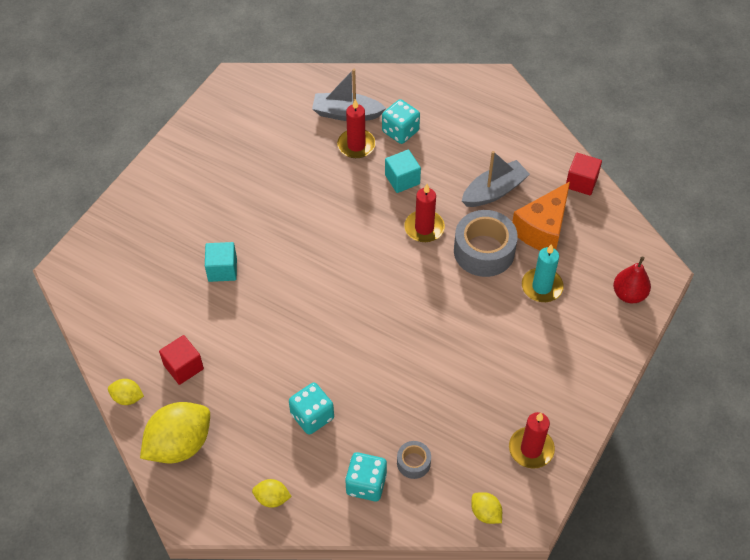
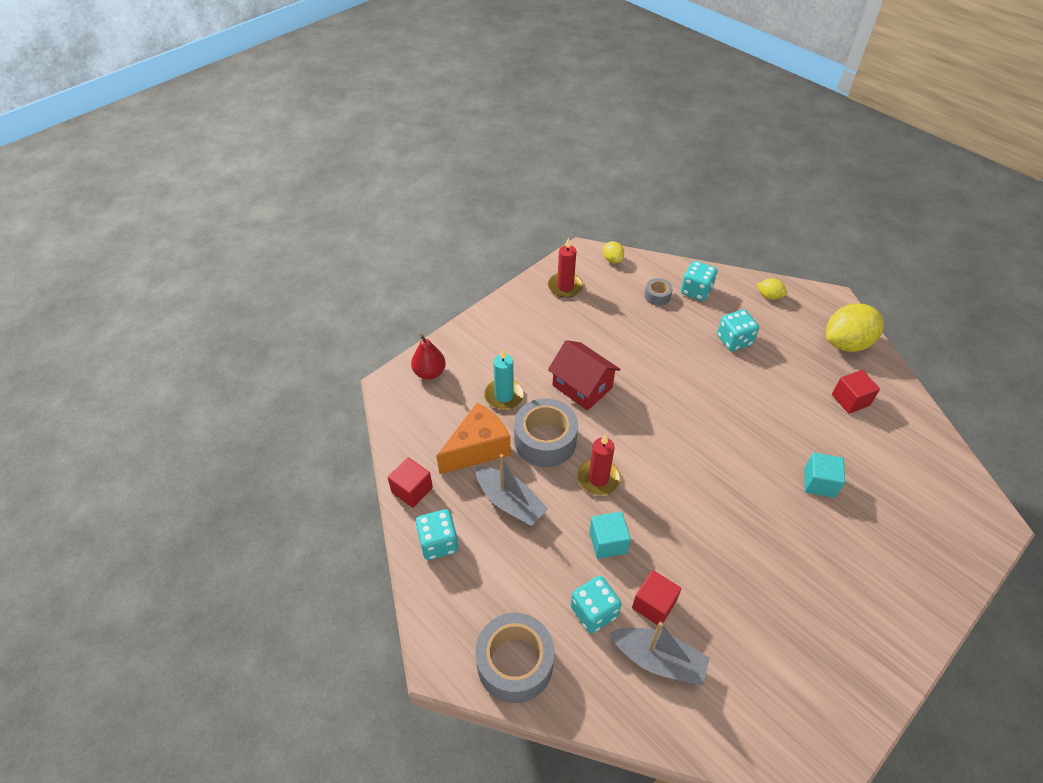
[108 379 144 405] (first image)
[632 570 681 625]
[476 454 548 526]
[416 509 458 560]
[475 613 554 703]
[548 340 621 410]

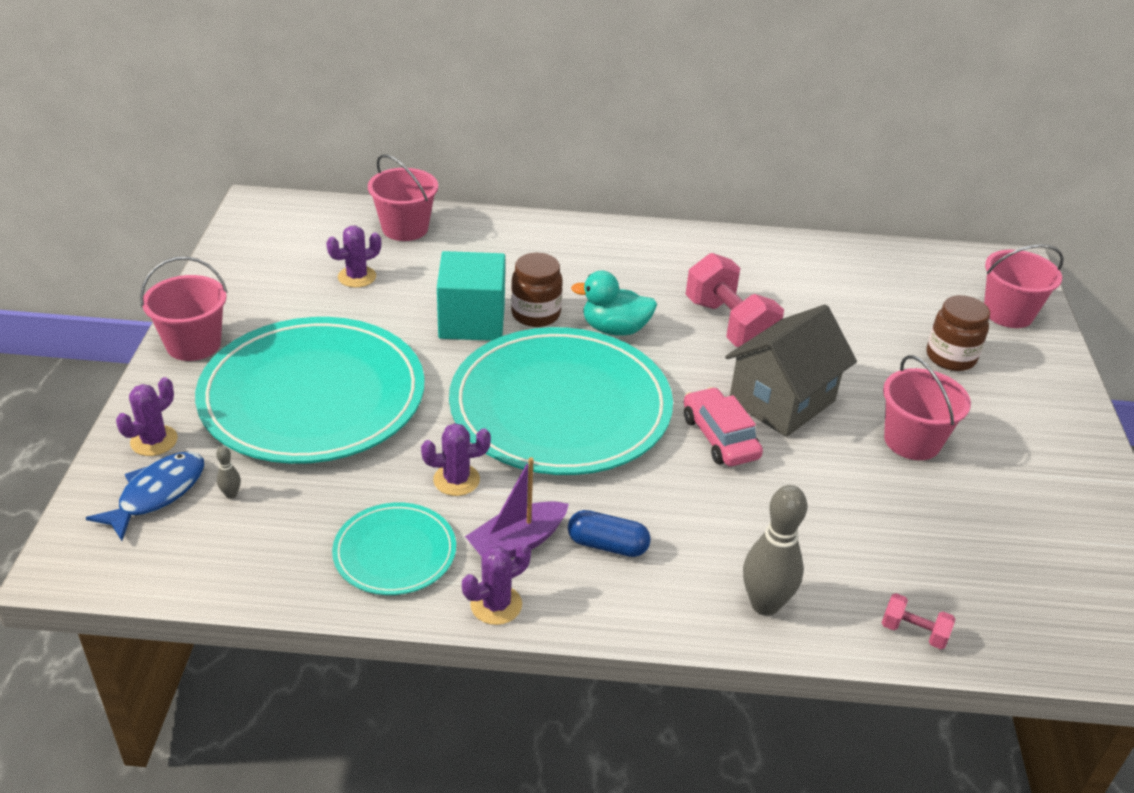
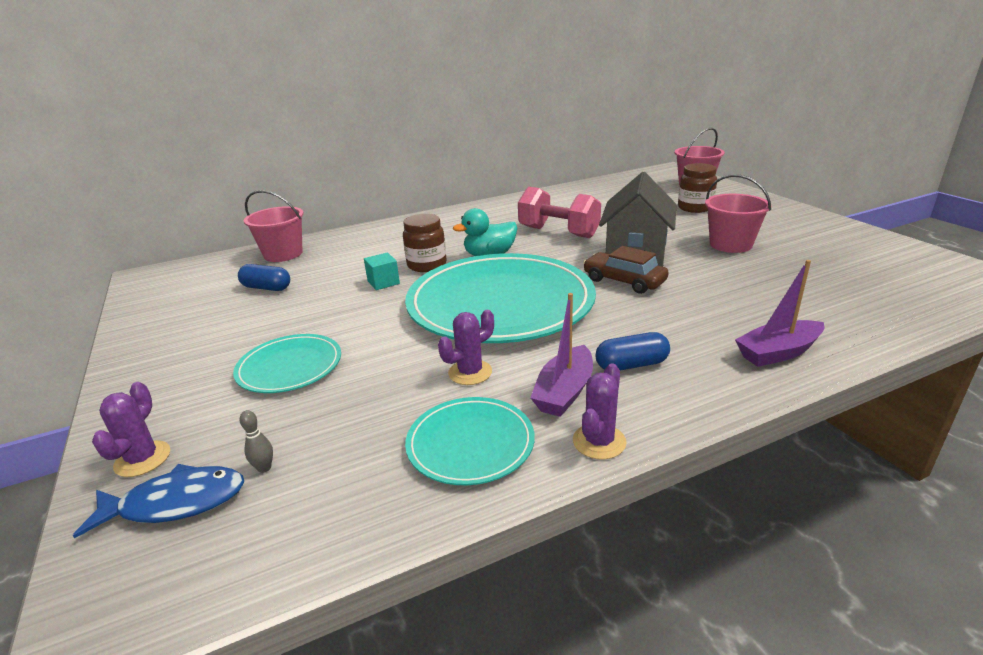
[73 464 244 538]
[140 256 228 361] (first image)
[233 334 341 393]
[238 264 290 291]
[364 252 400 290]
[583 246 669 294]
[735 260 825 367]
[882 593 955 649] (first image)

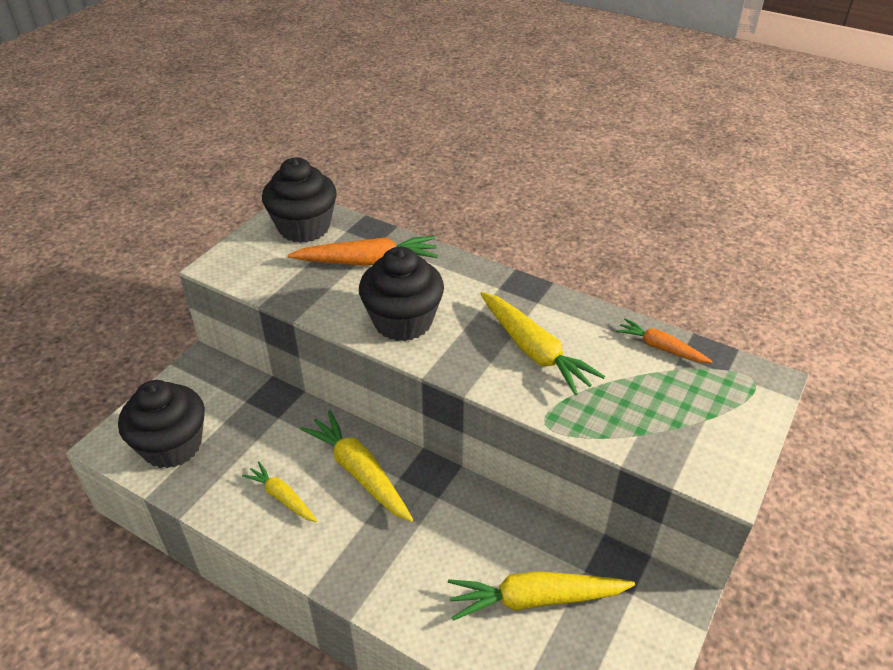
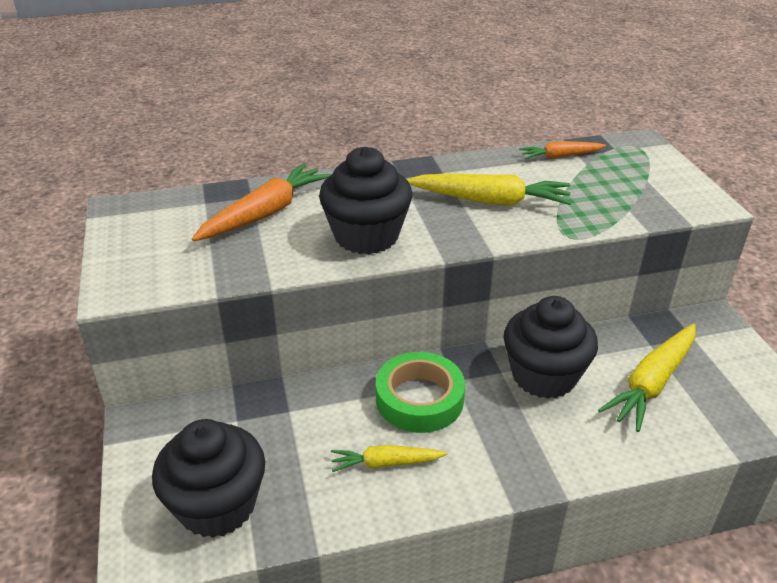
[503 296 598 399]
[376 352 465 433]

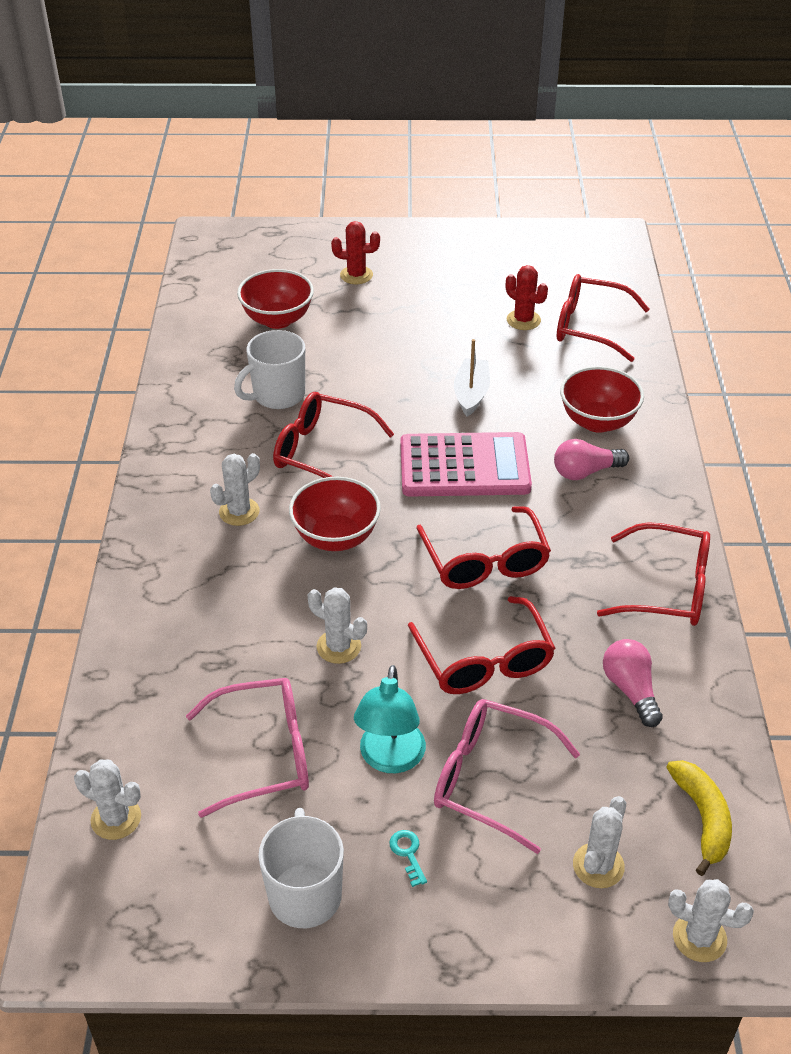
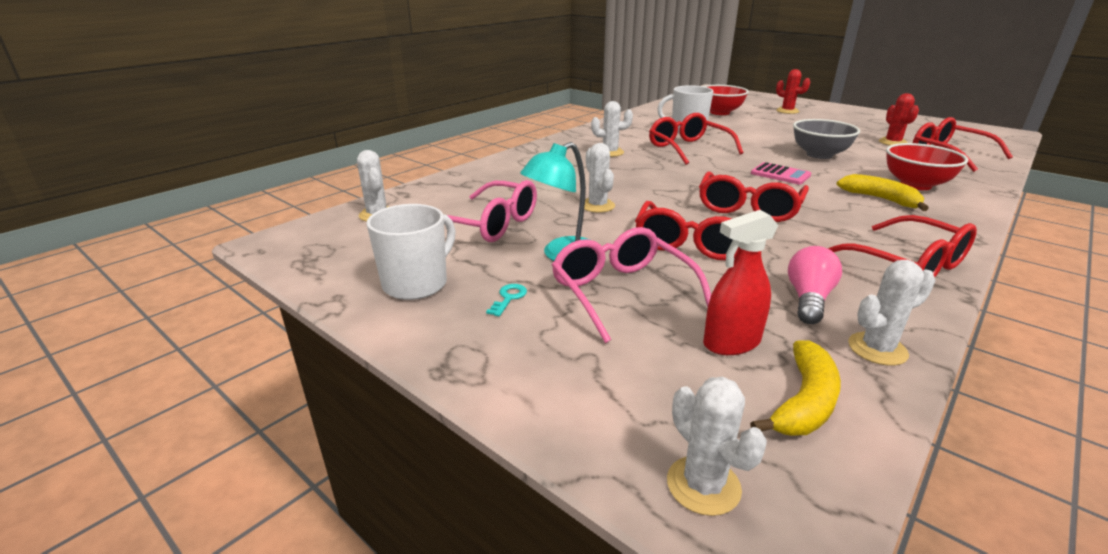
[289 477 381 551] (first image)
[751 162 811 185]
[793 119 860 159]
[837 174 929 211]
[848 260 936 366]
[703 210 778 355]

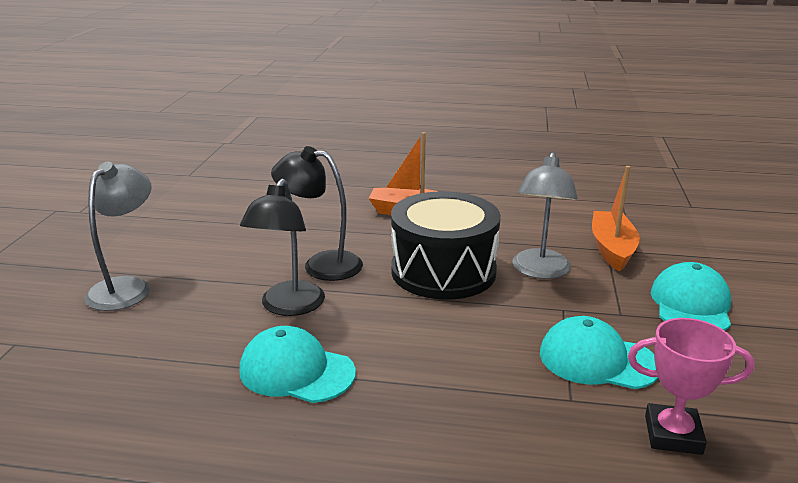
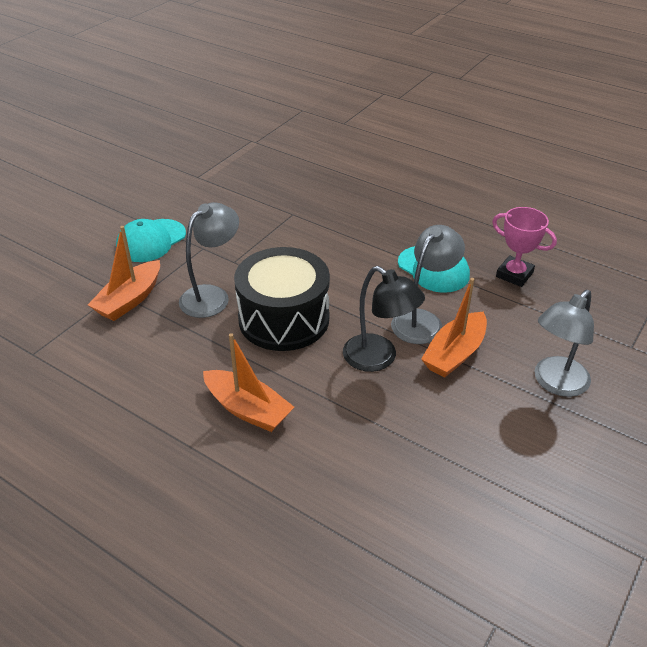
[391 225 465 344]
[540 316 658 389] (first image)
[492 207 557 287]
[421 278 487 378]

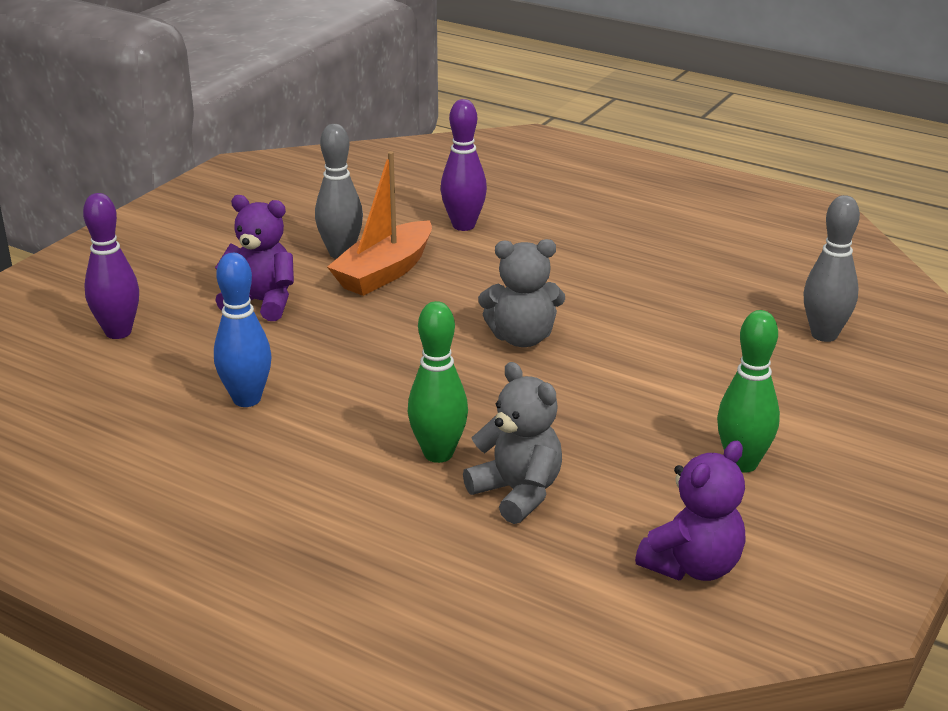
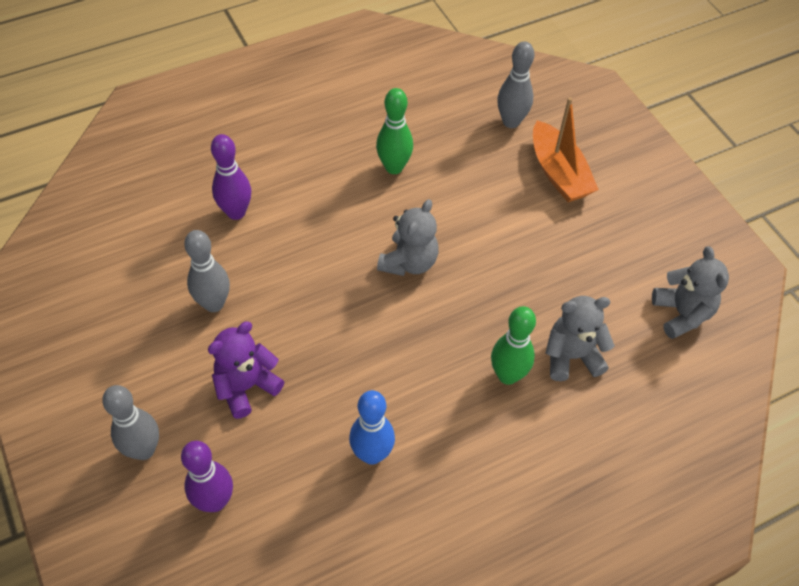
[533 97 599 202]
[652 246 729 339]
[376 88 413 174]
[102 385 159 460]

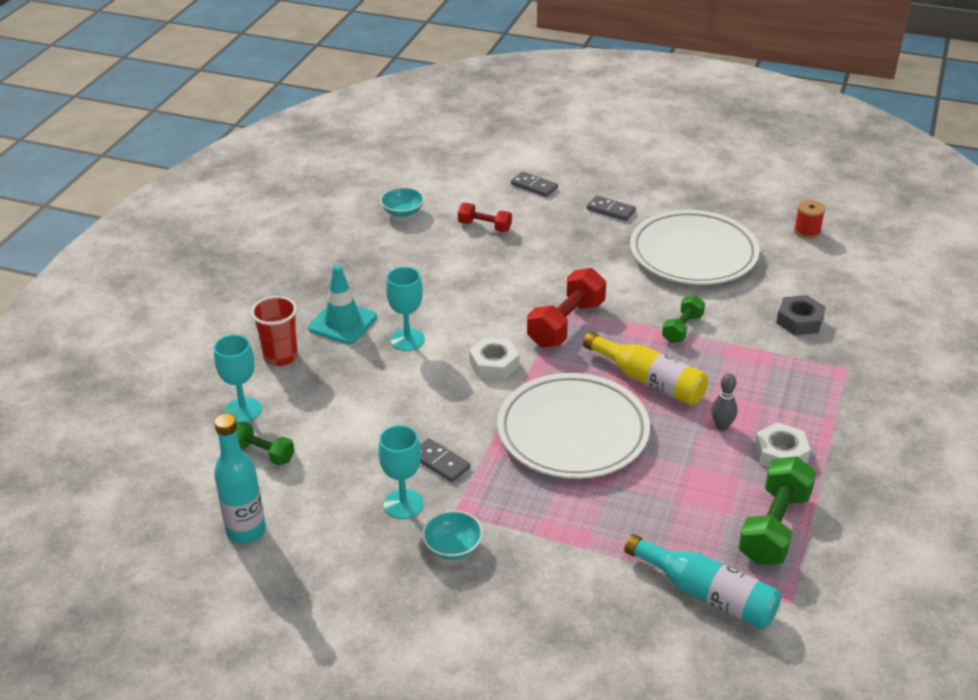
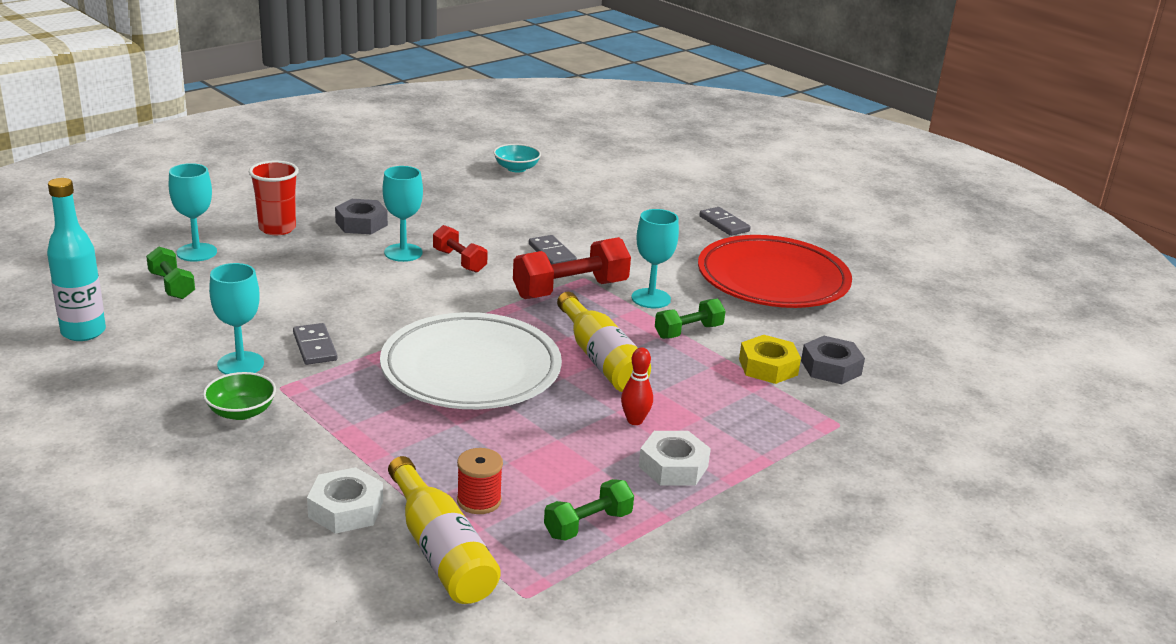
[335 199 388 234]
[203 372 276 420]
[433 225 488 273]
[307 467 383 534]
[529 235 577 264]
[388 456 501 604]
[698 235 852 308]
[621 347 653 425]
[544 479 634 541]
[457 448 503 514]
[631 209 679 308]
[739 335 801 384]

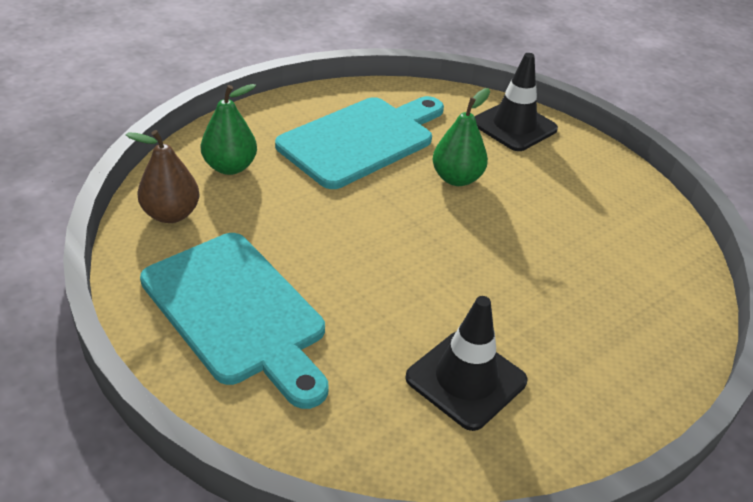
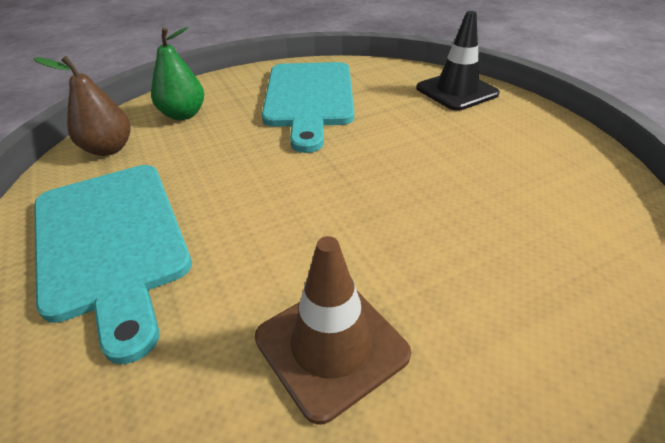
[262 62 354 153]
[255 236 411 425]
[432 88 490 186] (first image)

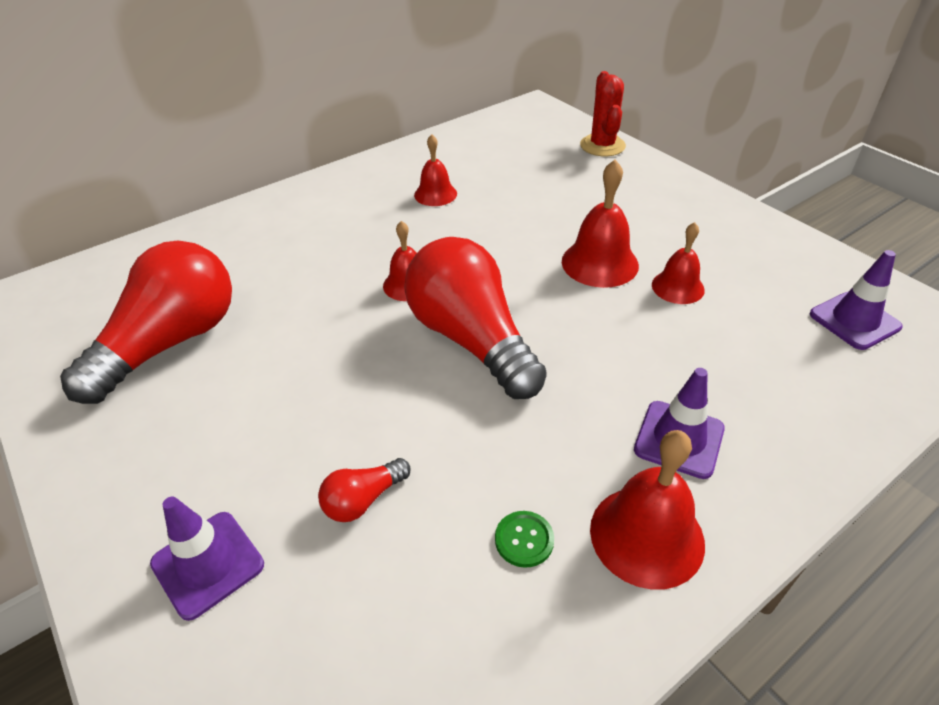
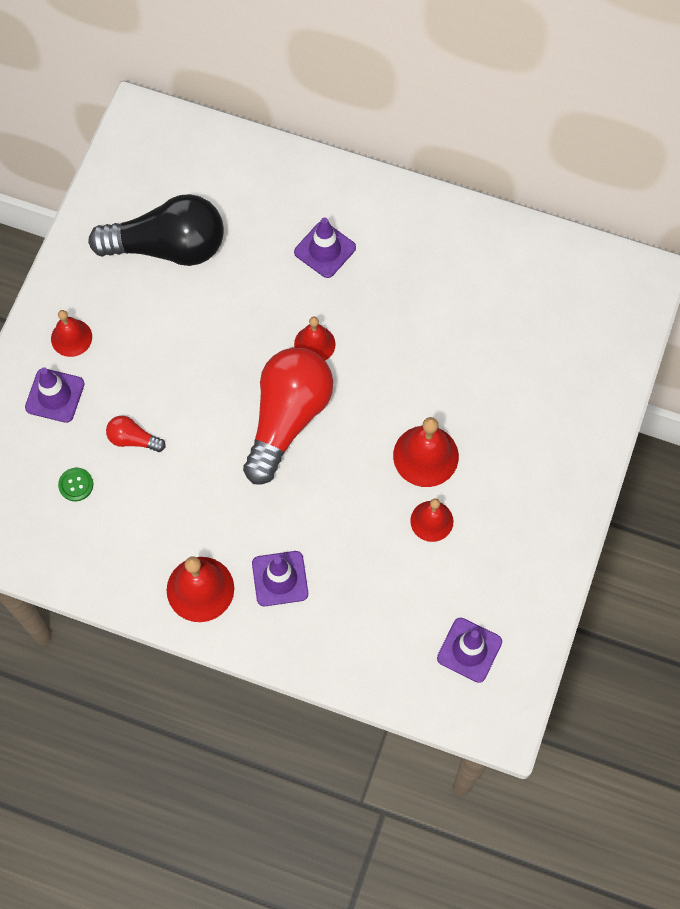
[88 194 224 266]
[51 310 92 357]
[58 468 93 501]
[580 71 626 156] (first image)
[294 217 356 278]

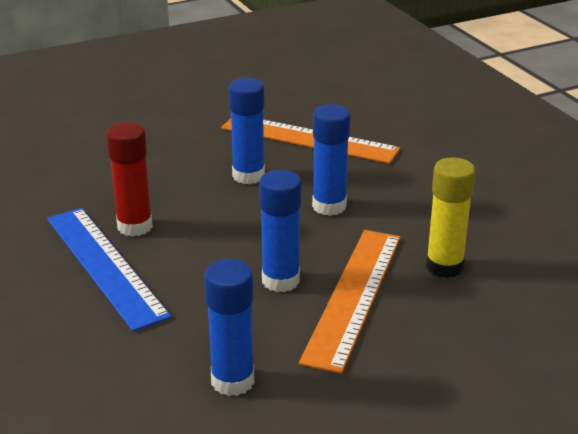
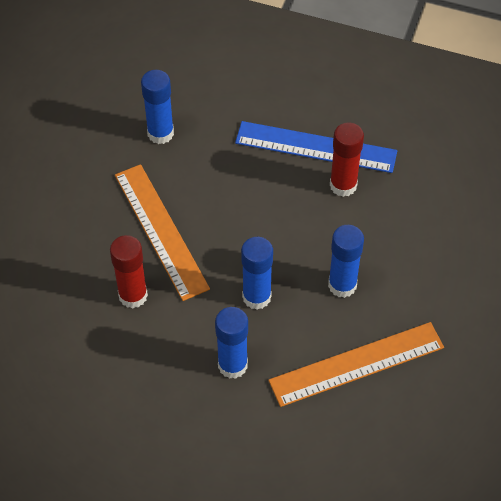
[215 307 248 379]
[110 235 148 308]

